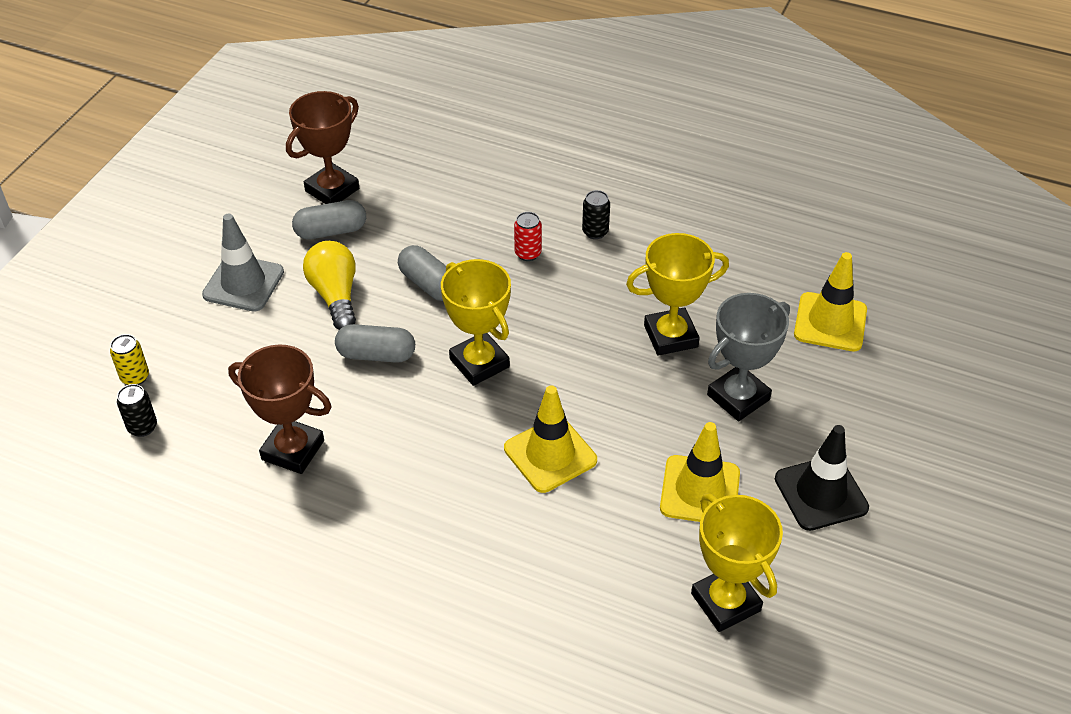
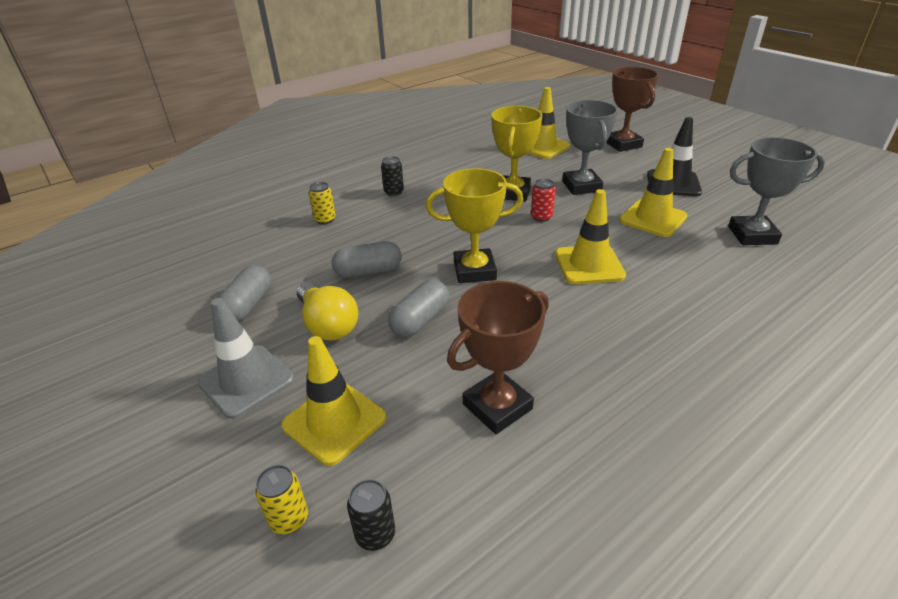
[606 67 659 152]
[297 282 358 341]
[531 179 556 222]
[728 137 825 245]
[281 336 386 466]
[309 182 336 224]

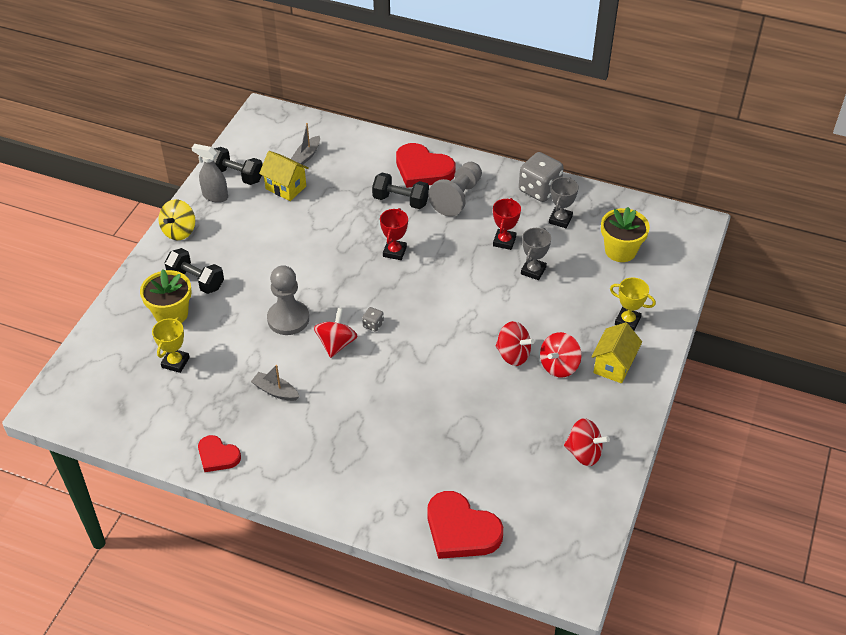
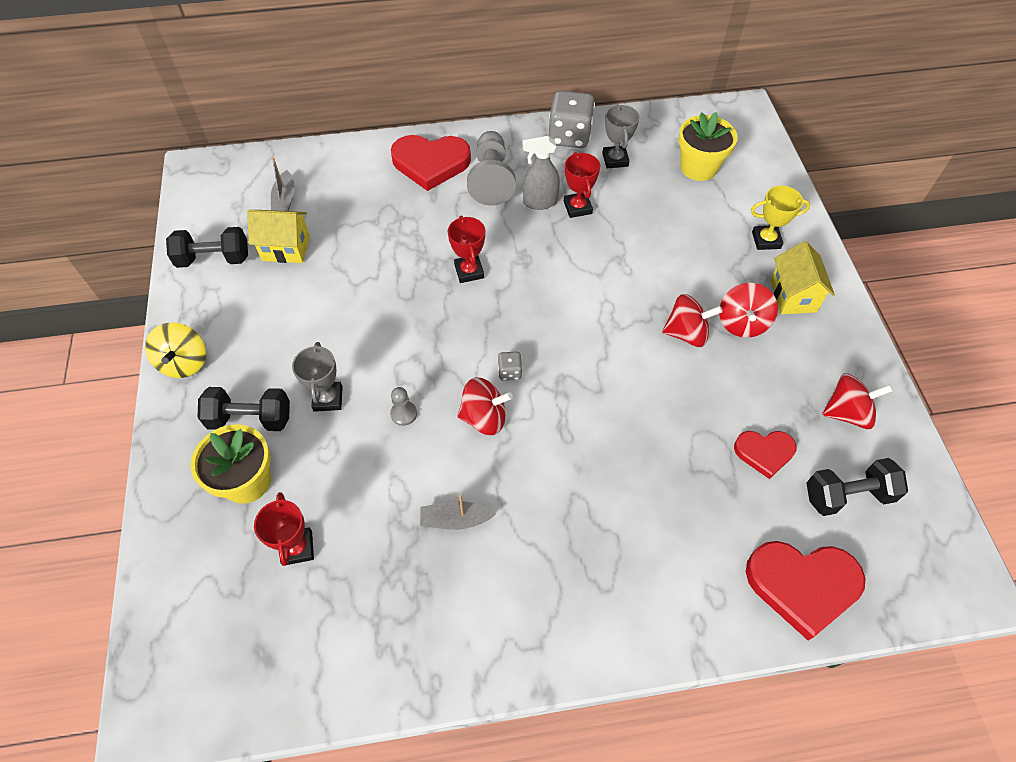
[254 492 314 566]
[523 136 560 210]
[734 431 796 479]
[390 387 417 426]
[458 377 513 435]
[806 458 908 516]
[292 342 343 412]

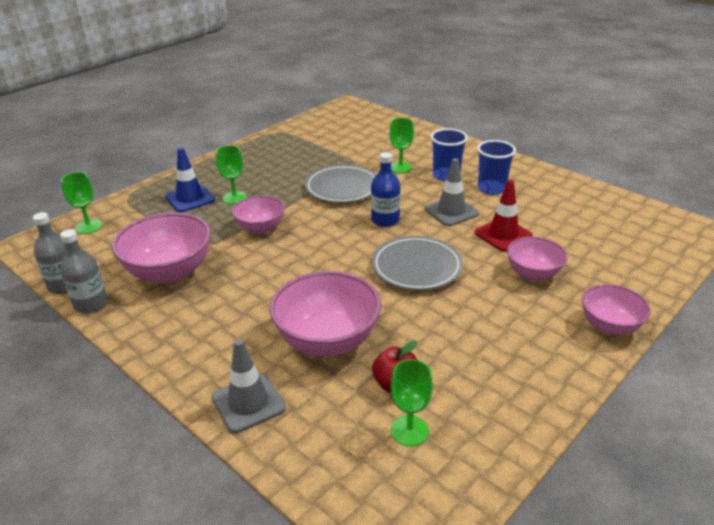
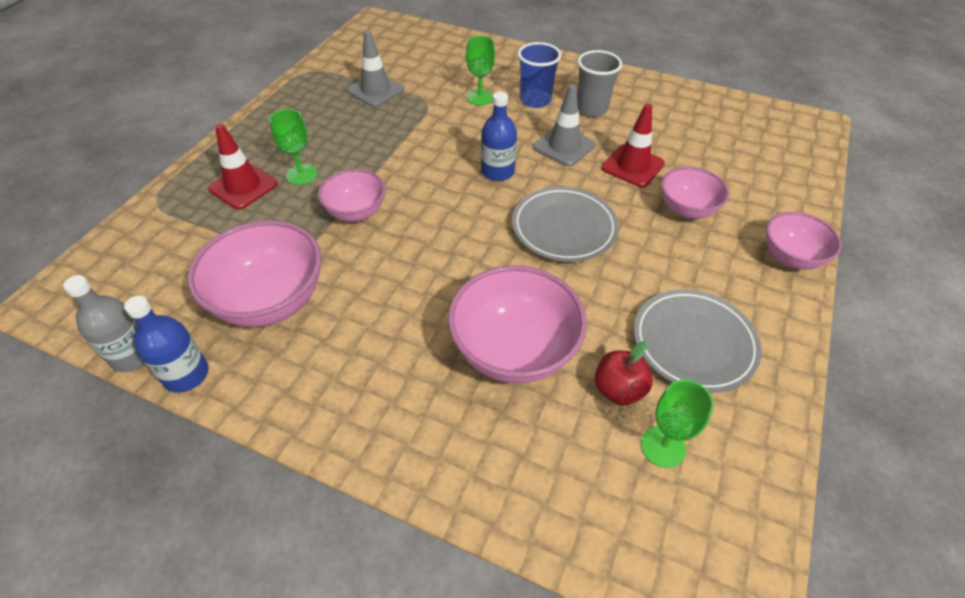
[124 296 209 393]
[61 172 102 234] (first image)
[208 123 278 210]
[347 30 404 107]
[634 289 762 393]
[577 50 622 117]

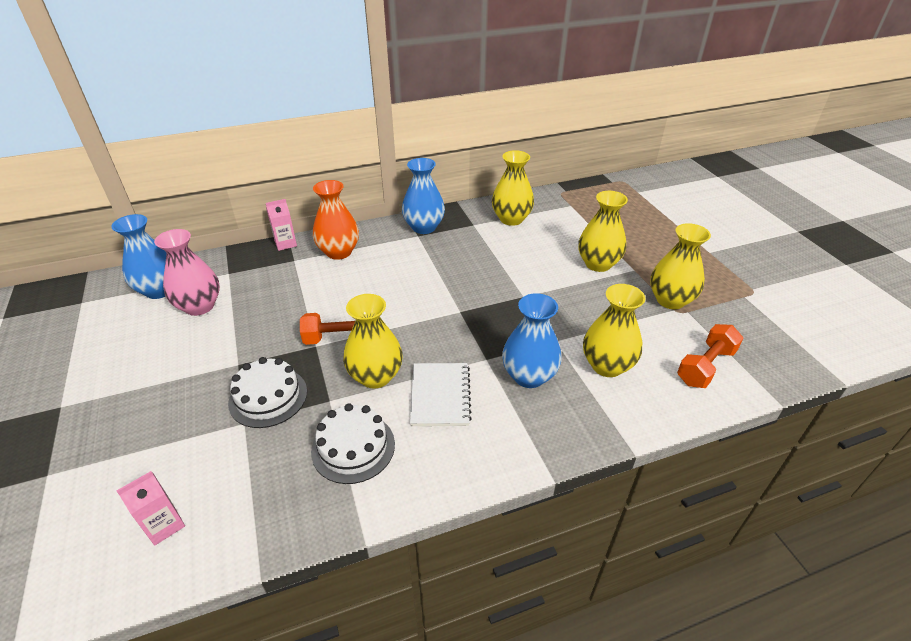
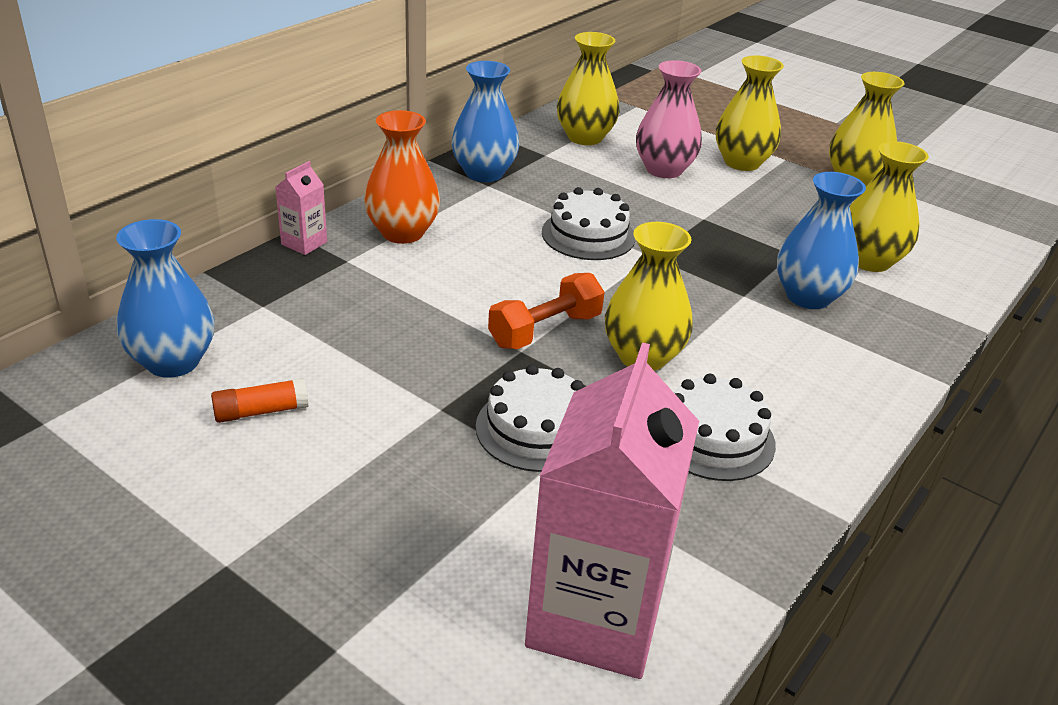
[525 342 699 679]
[636 60 702 178]
[410 363 472 426] (first image)
[677 324 743 388] (first image)
[211 378 308 423]
[542 187 636 260]

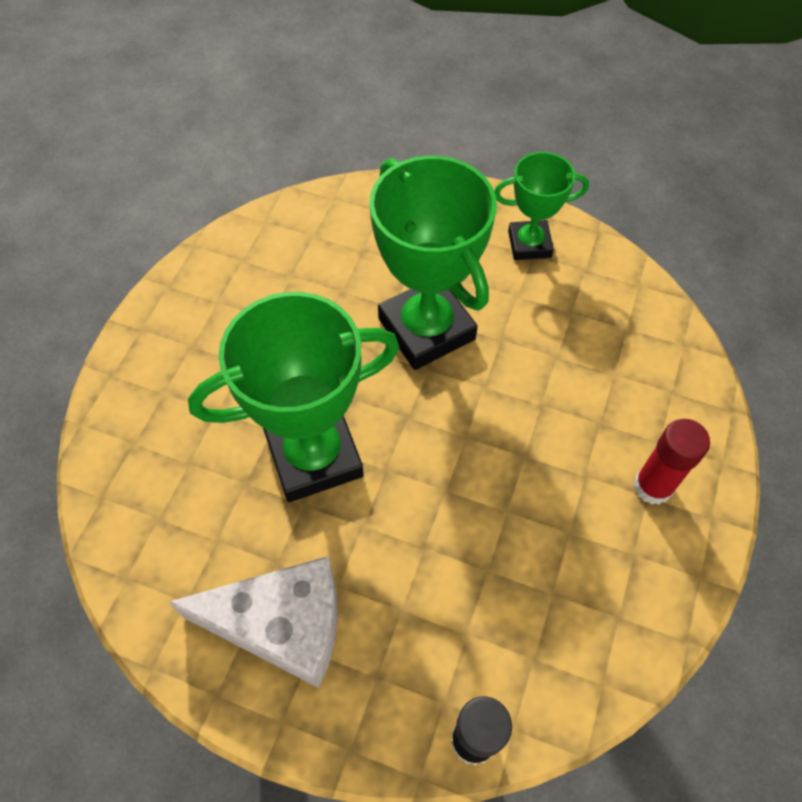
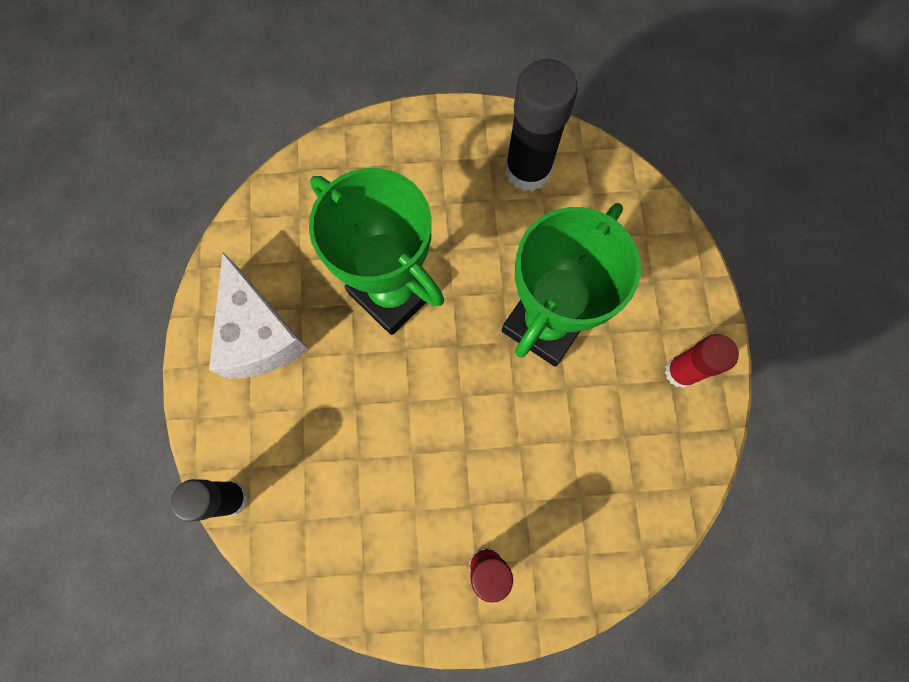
[665 334 739 388]
[505 59 578 192]

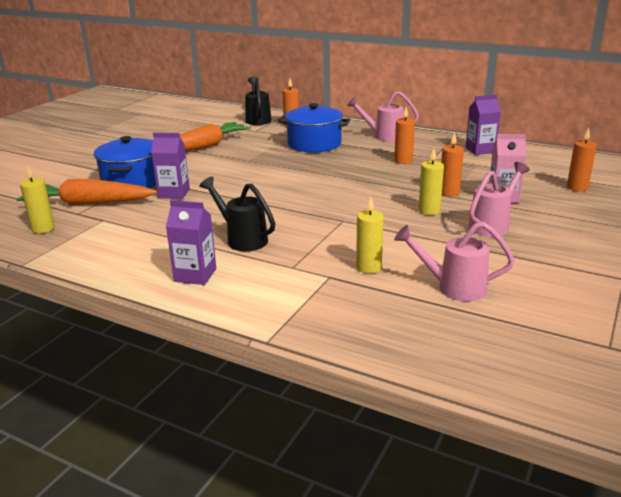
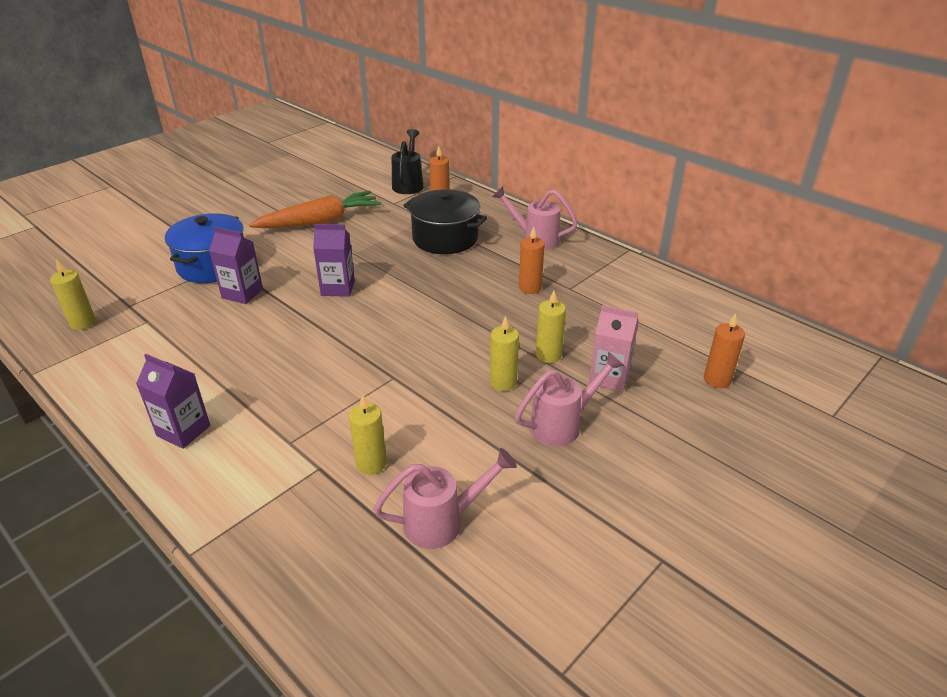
[16 179 157 206] (first image)
[199 176 275 251] (first image)
[403 189 487 254]
[373 448 517 549]
[536 290 566 363]
[313 224 355 297]

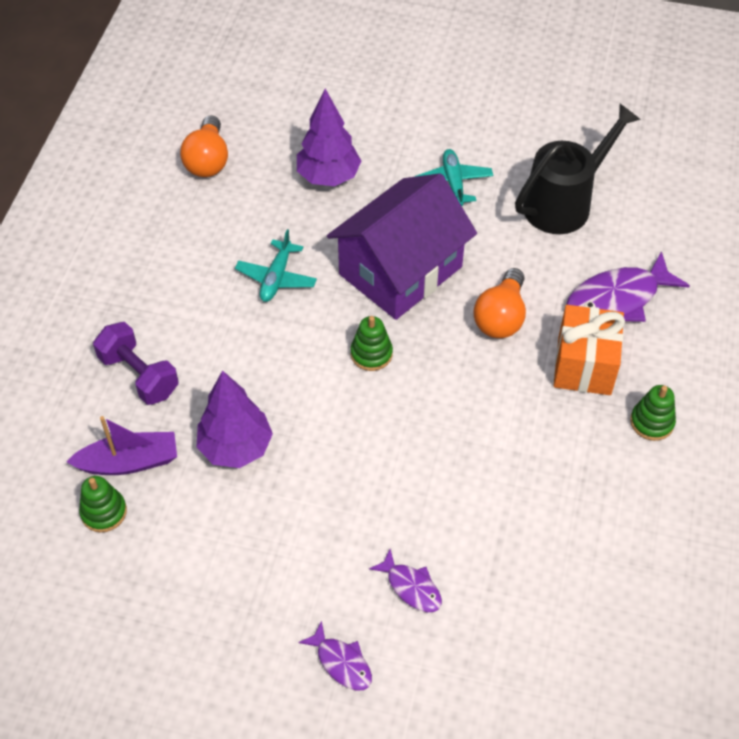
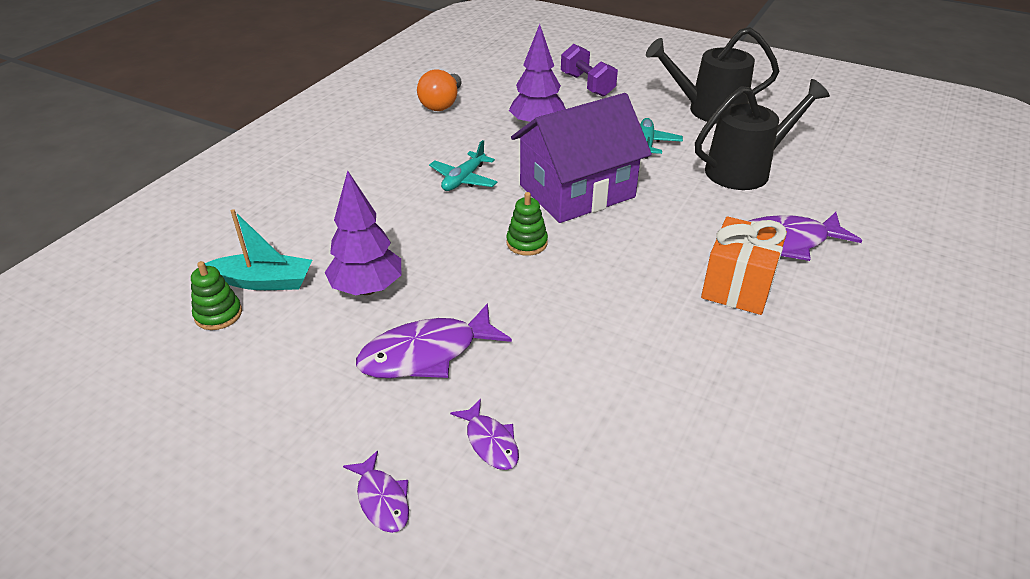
[205 209 312 290]
[561 44 618 97]
[474 268 526 338] (first image)
[630 385 676 441] (first image)
[356 303 512 378]
[646 27 779 124]

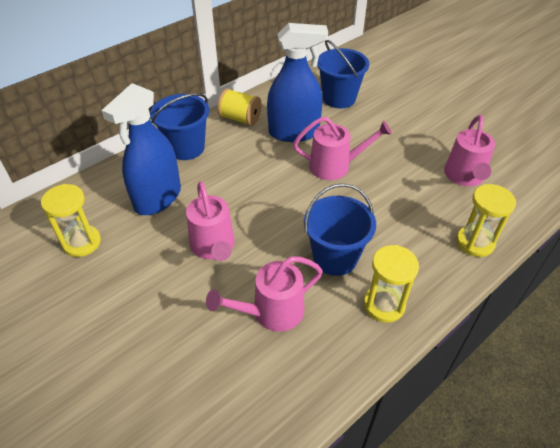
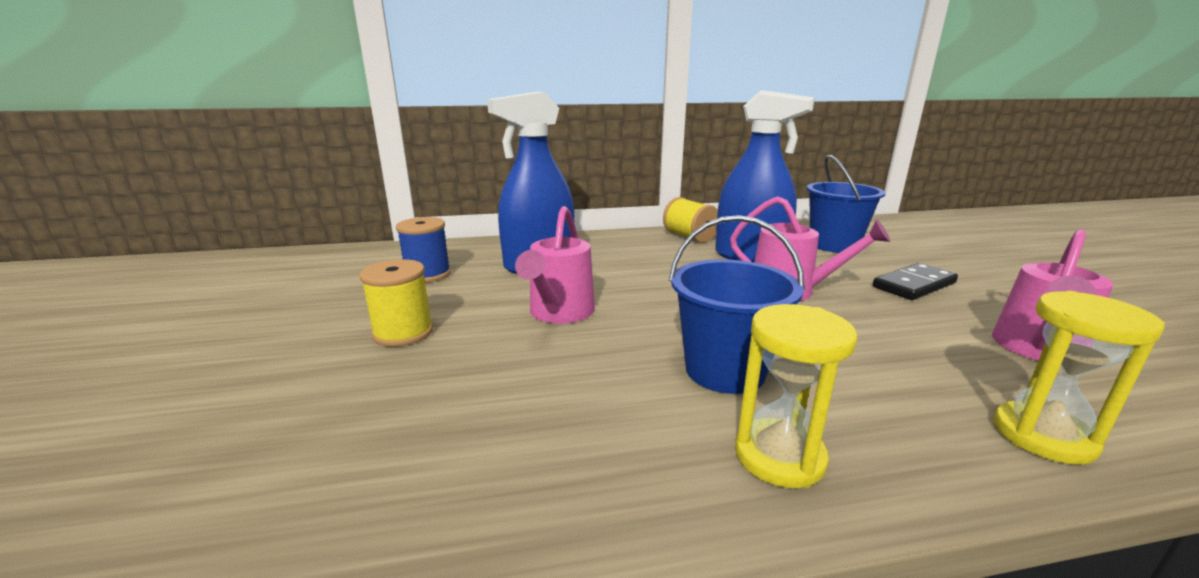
[396 217 451 283]
[150 93 209 160] (first image)
[206 256 323 332] (first image)
[359 259 433 347]
[873 263 958 300]

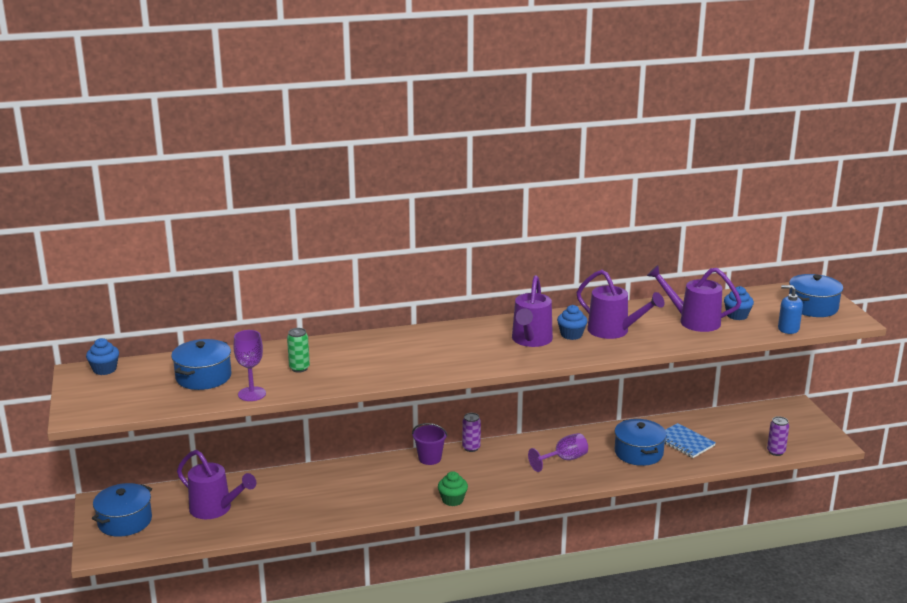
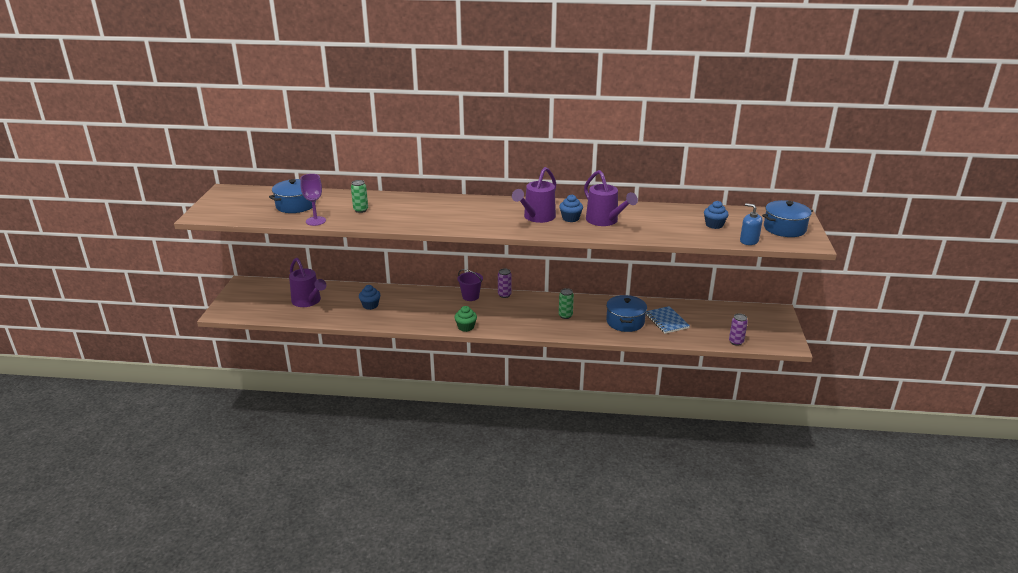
[359 285 380 310]
[92 483 152 537] (first image)
[559 288 574 319]
[647 265 742 332] (first image)

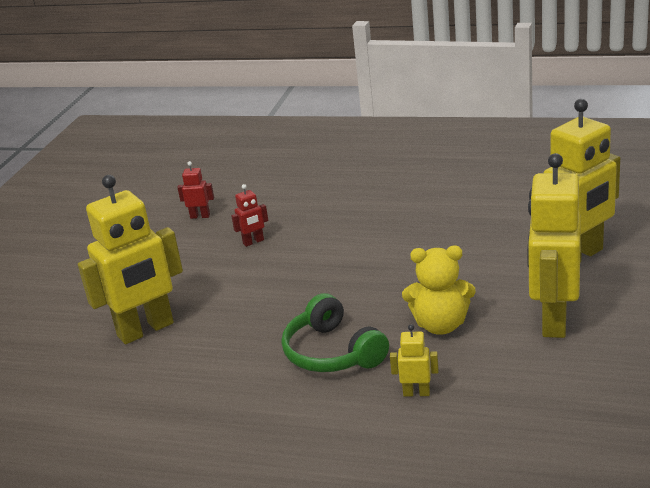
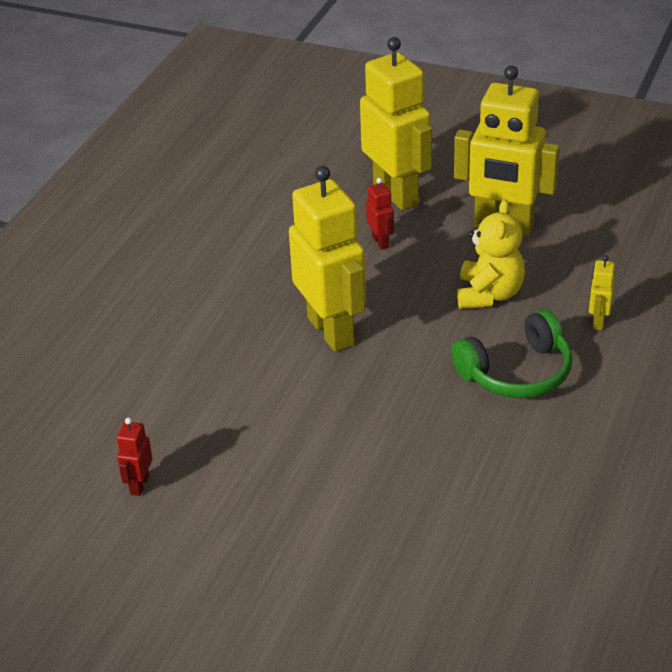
[289 166 366 352]
[366 178 394 250]

